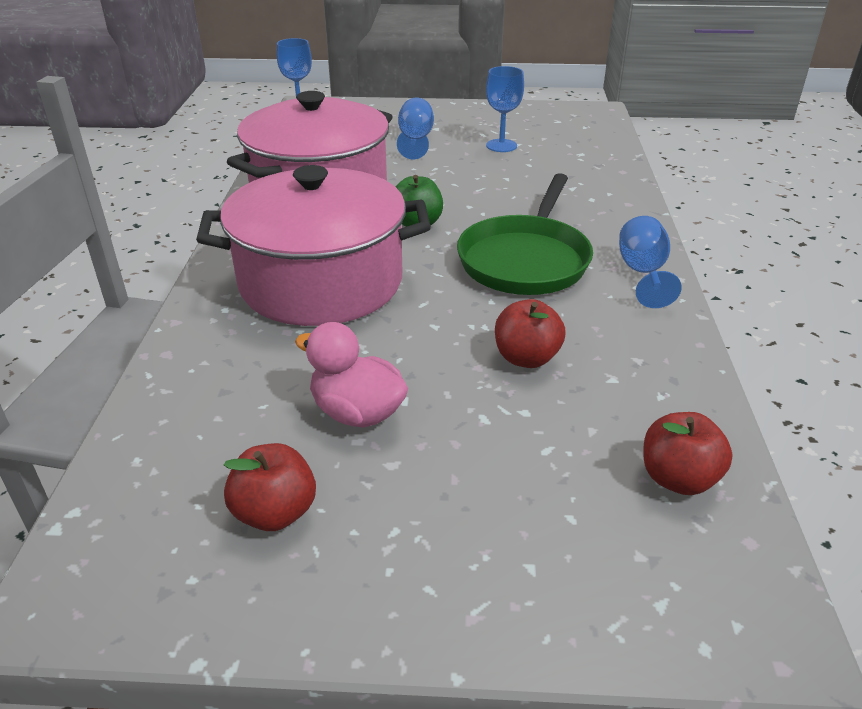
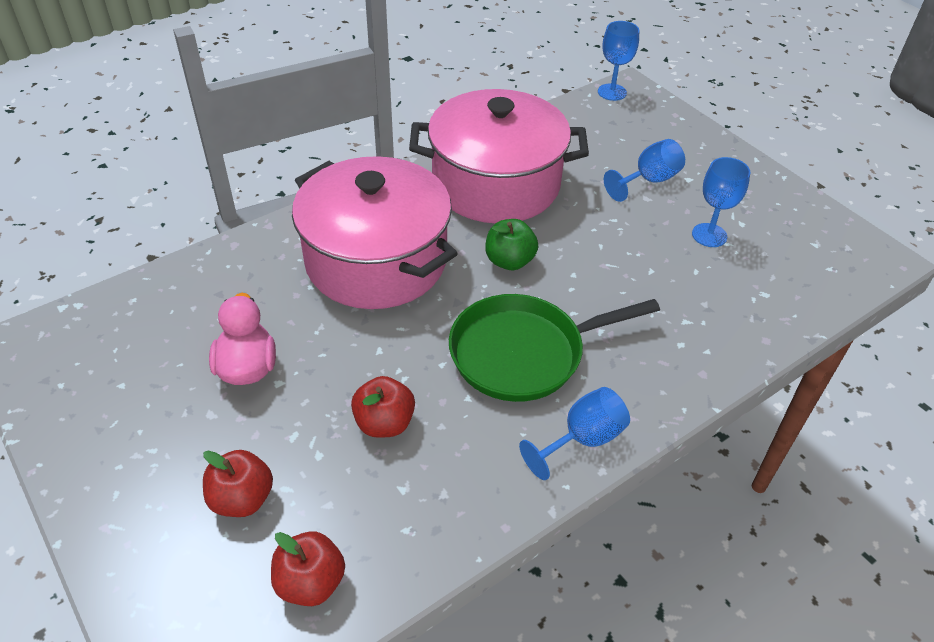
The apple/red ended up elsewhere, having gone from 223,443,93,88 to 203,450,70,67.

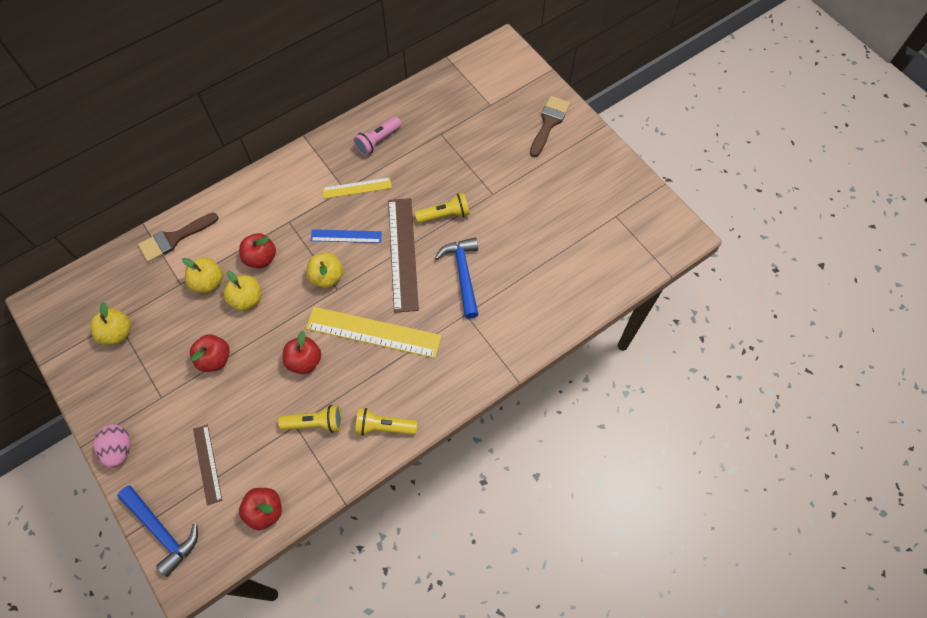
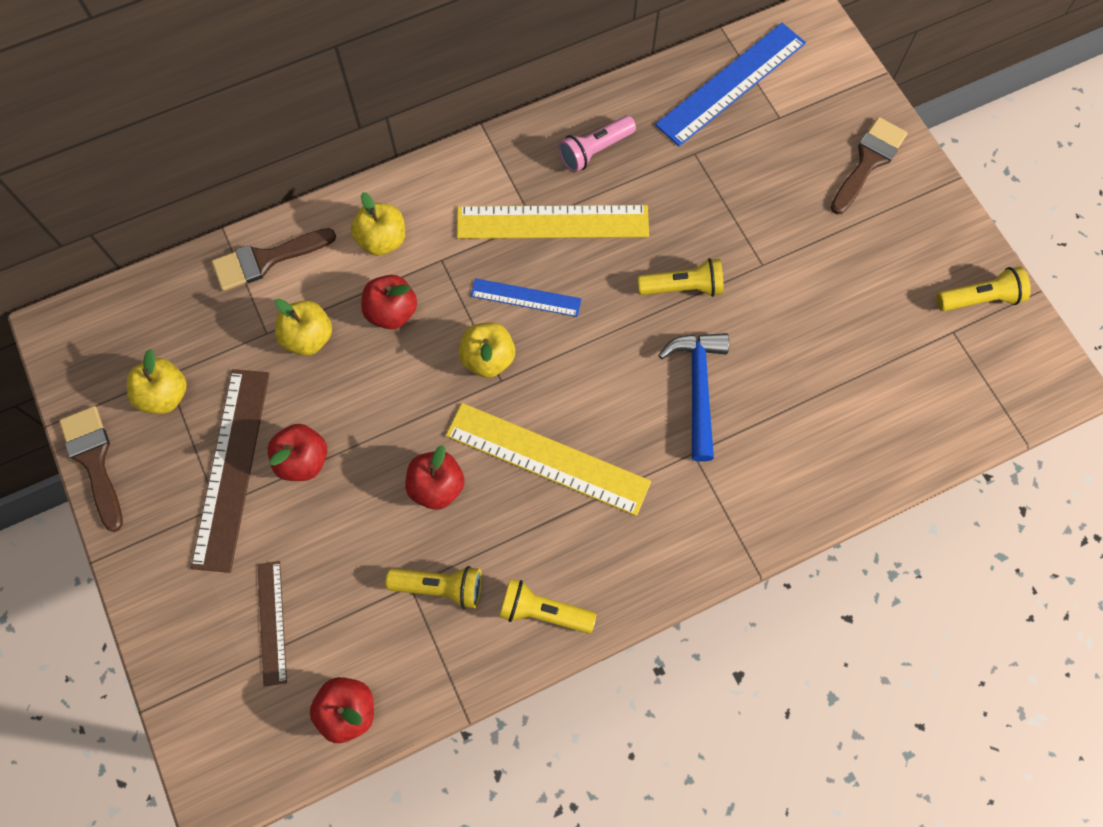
The second view lost the egg/pink at 94,424,37,44. The second view lost the hammer/blue at 117,486,81,91. The apple/yellow ended up elsewhere, having gone from 223,271,39,40 to 351,192,54,64. The size of the ruler/yellow at 322,177,70,22 changed by a factor of 1.80. The ruler/brown ended up elsewhere, having gone from 388,198,31,115 to 191,369,79,204. The second view gained the brush/brown at 59,406,64,126. The second view gained the ruler/blue at 655,23,151,123. The second view gained the flashlight/yellow at 936,266,95,45.

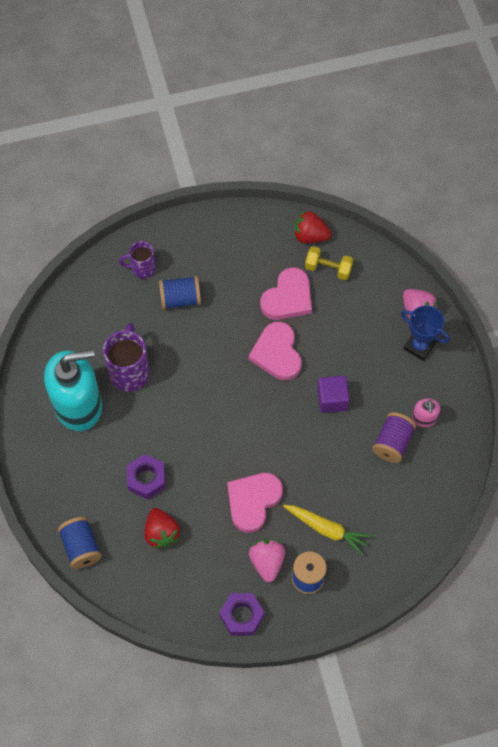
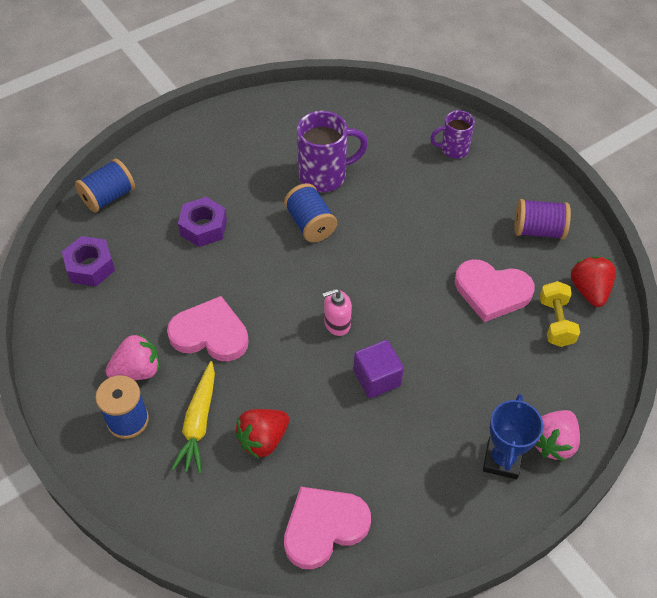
The second view lost the soap dispenser/turquoise at 44,349,58,82. The mug/purple at 119,241,37,37 ended up facing another way, 75 degrees counterclockwise from before. The strawberry/red ended up elsewhere, having gone from 144,508,36,40 to 235,409,54,50. The spool/blue ended up elsewhere, having gone from 159,276,42,33 to 284,183,53,59. The nut/purple ended up elsewhere, having gone from 220,593,44,43 to 62,236,53,50. The heart/pink ended up elsewhere, having gone from 249,322,53,58 to 284,487,87,82. The spool/purple ended up elsewhere, having gone from 372,412,44,51 to 515,199,56,40. The soap dispenser/pink ended up elsewhere, having gone from 412,398,28,29 to 323,289,29,47.

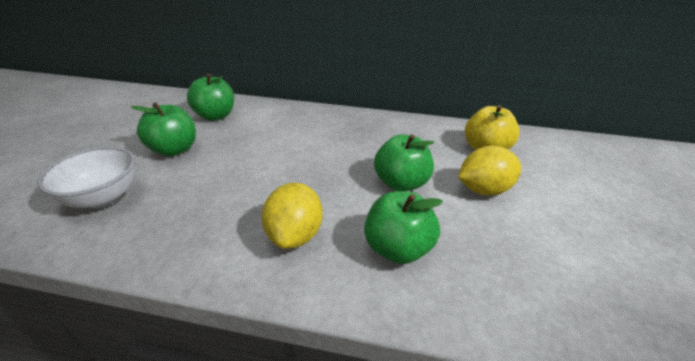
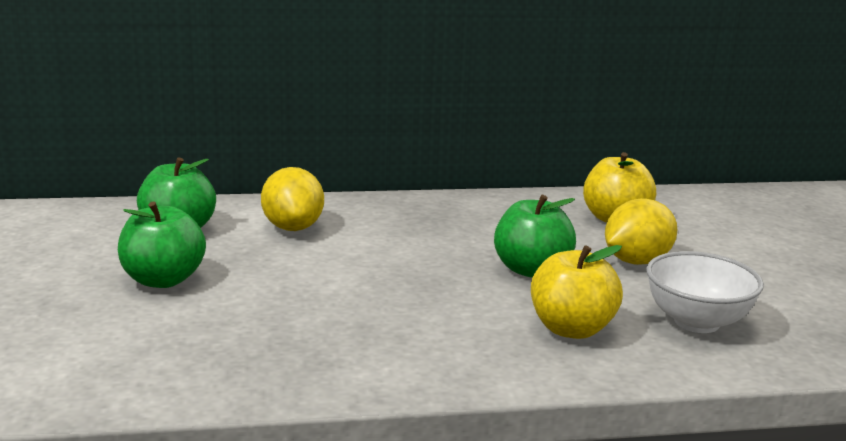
The bowl/white ended up elsewhere, having gone from 37,146,98,63 to 646,251,118,82. The lemon/yellow ended up elsewhere, having gone from 262,183,61,66 to 261,167,63,64. What was the apple/green at 364,191,79,73 turned into the apple/yellow at 531,245,92,94.

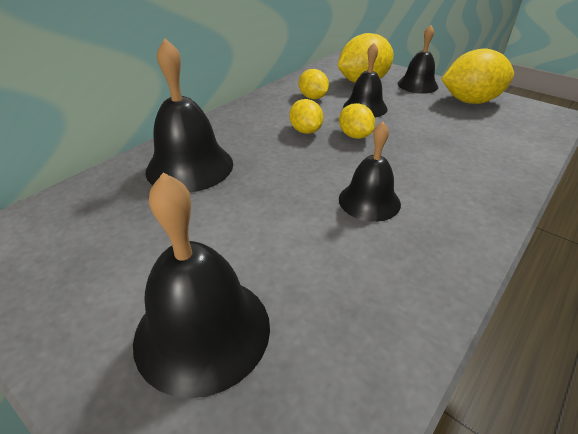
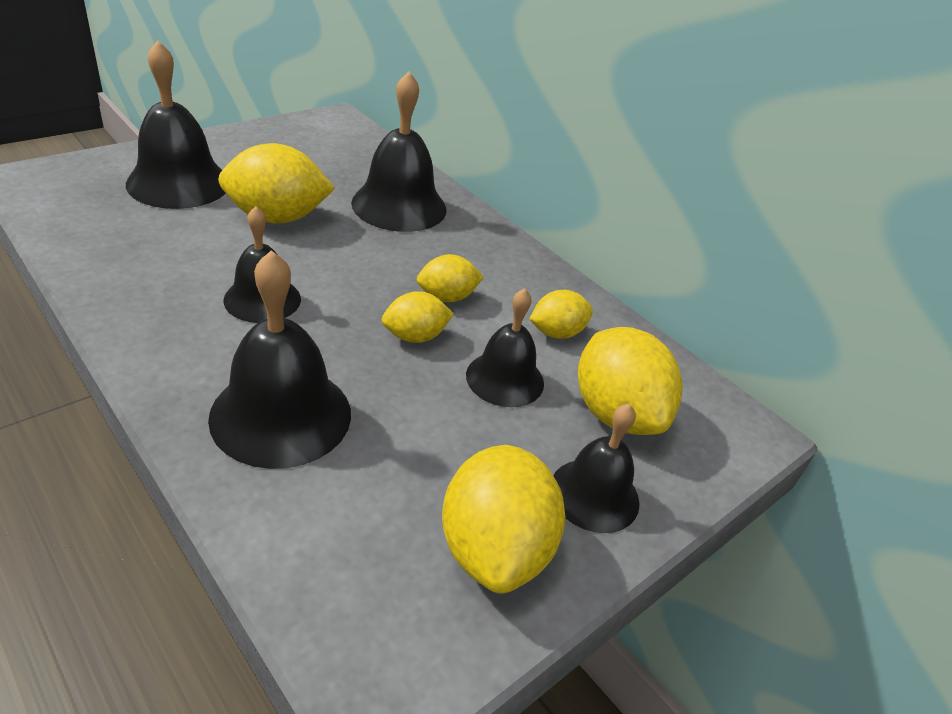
The second view gained the bell/black at 208,250,143,219. The second view gained the lemon/yellow at 218,143,117,80.

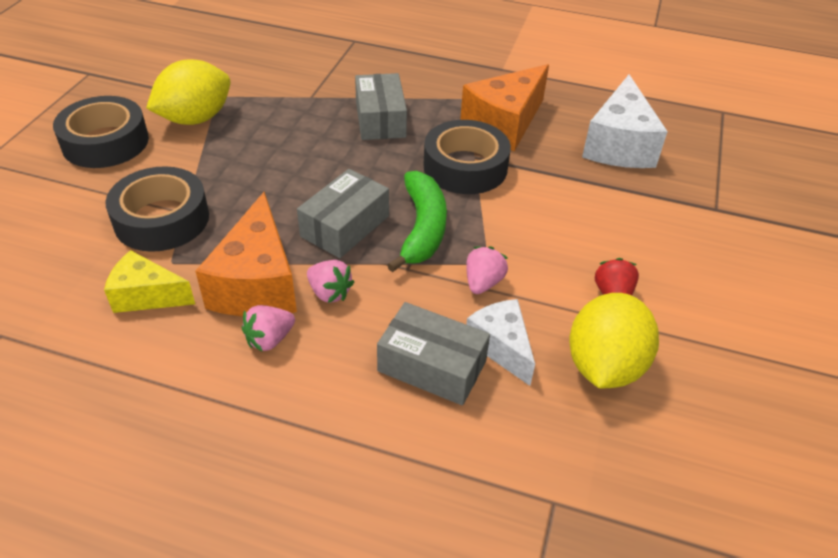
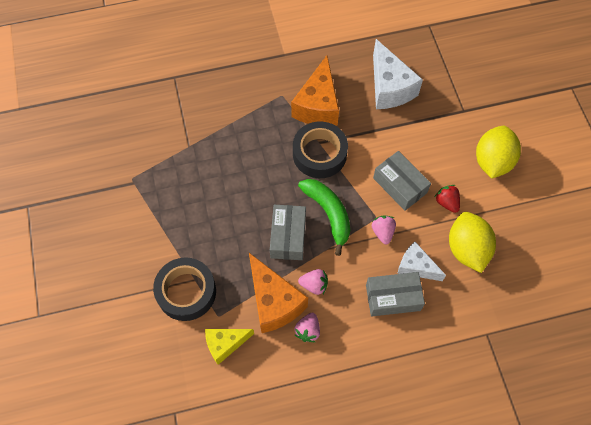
The second view lost the tape/black at 53,96,96,72. The lemon/yellow ended up elsewhere, having gone from 146,60,84,65 to 476,126,45,53. The box/grey ended up elsewhere, having gone from 355,73,52,67 to 373,151,58,60.

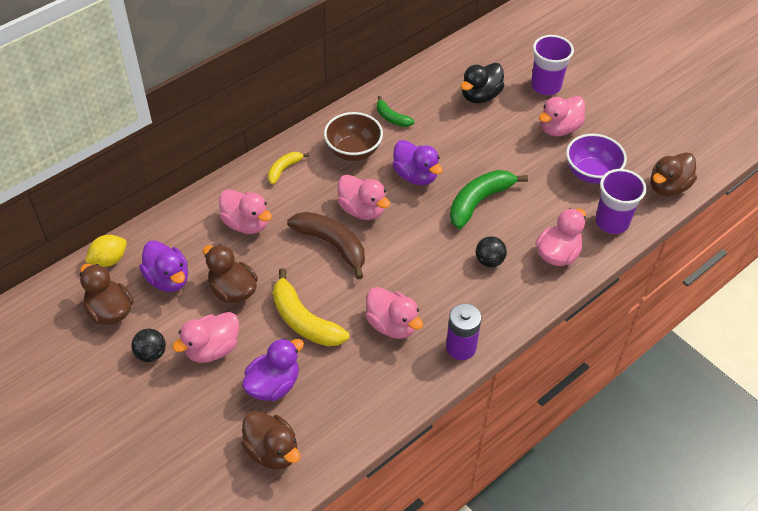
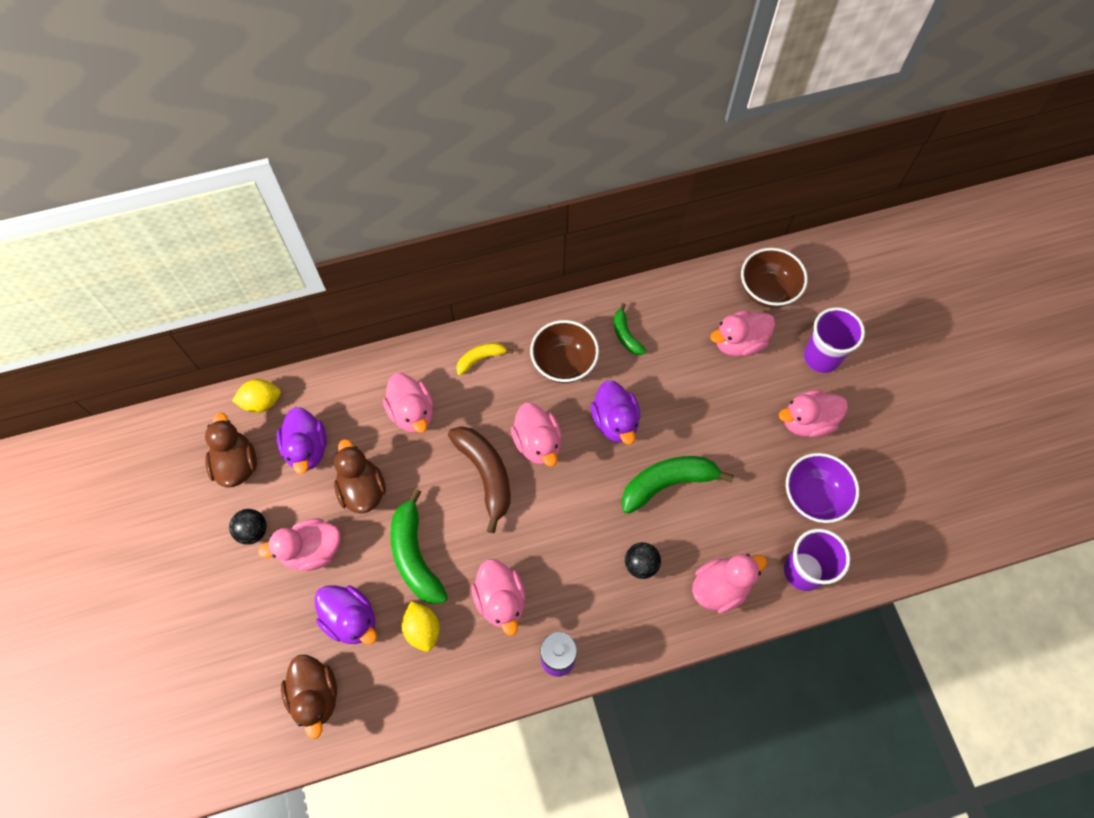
The duck/purple at 242,338,62,63 ended up facing another way, 60 degrees clockwise from before. What was the banana/yellow at 273,268,76,78 turned into the banana/green at 390,489,58,115. What was the duck/black at 461,63,44,41 turned into the duck/pink at 710,310,65,47. The second view lost the duck/brown at 651,152,46,44. The second view gained the lemon/yellow at 402,601,38,51. The second view gained the bowl/brown at 741,248,67,60.

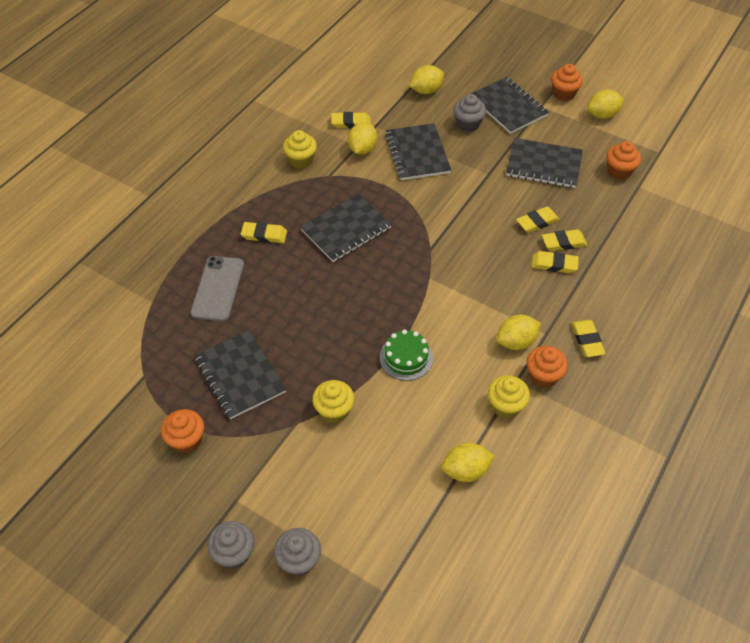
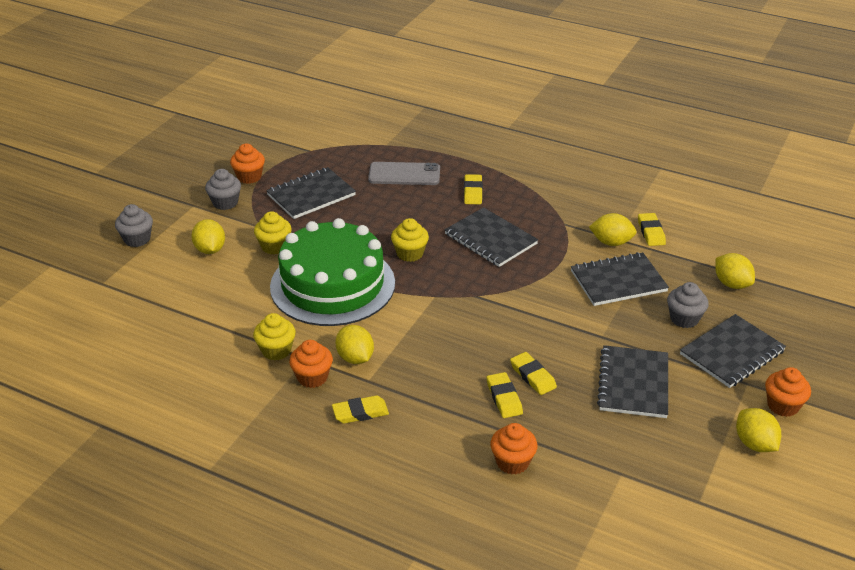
The cupcake/grey ended up elsewhere, having gone from 207,521,48,48 to 205,169,36,41. The cupcake/yellow ended up elsewhere, having gone from 283,130,34,39 to 391,218,38,44. The size of the cake/green at 379,329,54,52 changed by a factor of 2.39. The lemon/yellow ended up elsewhere, having gone from 441,443,54,39 to 191,219,34,35. The second view lost the eraser/yellow at 531,251,48,22. The cupcake/orange ended up elsewhere, having gone from 606,141,35,39 to 490,423,48,51.

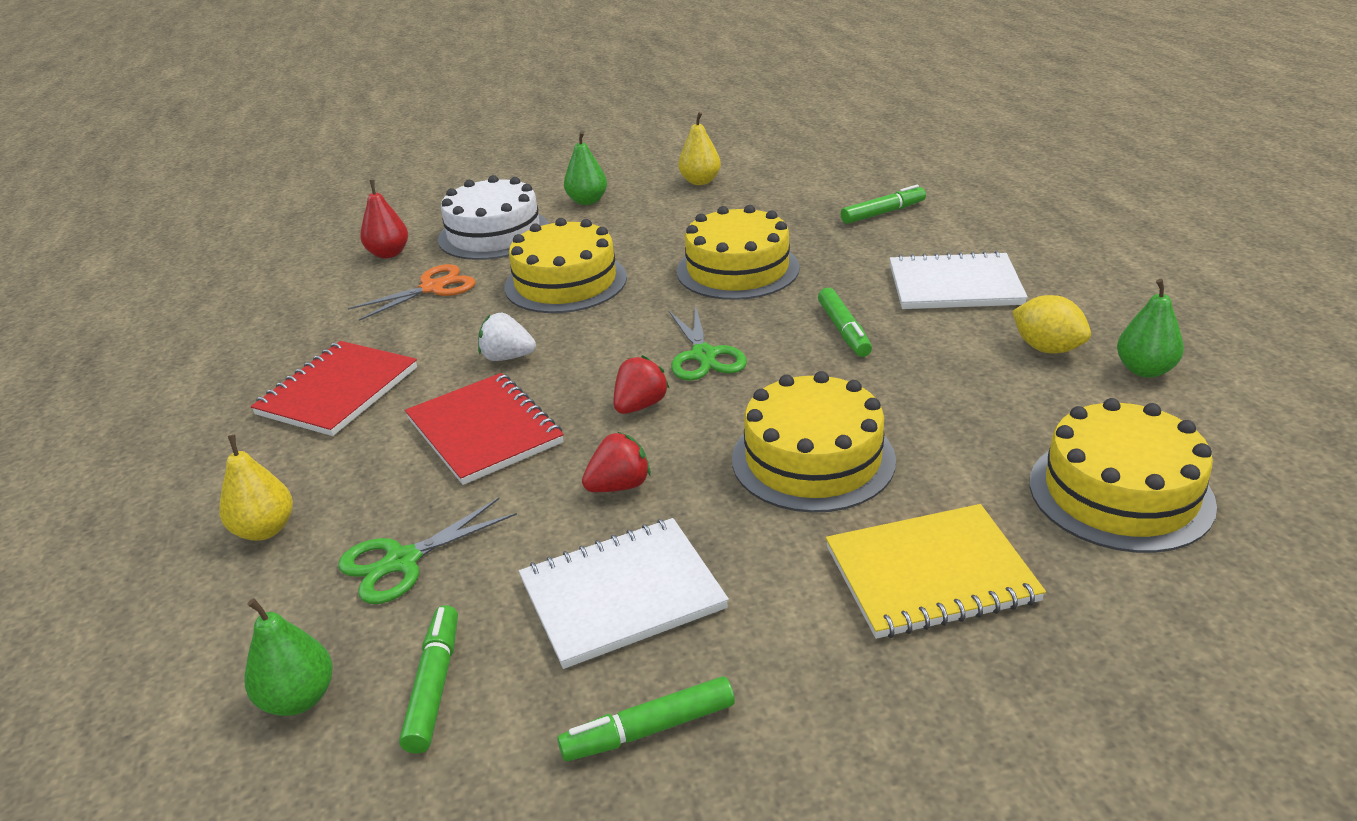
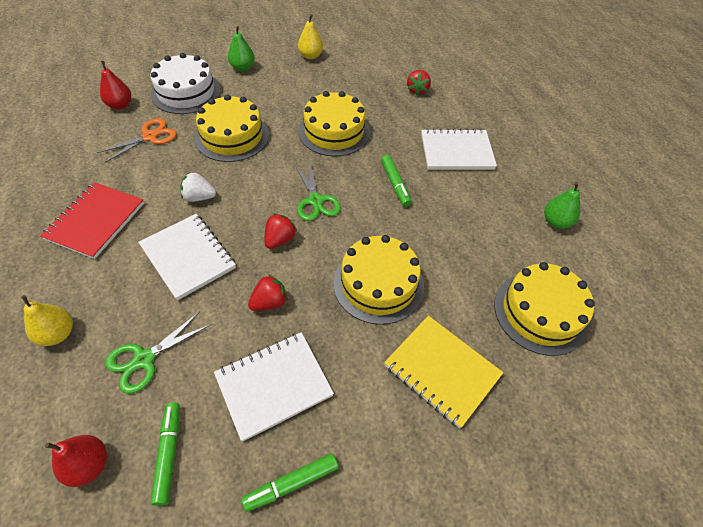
What was the pear/green at 245,598,88,118 turned into the pear/red at 45,435,62,52. What was the notebook/red at 405,373,159,112 turned into the notebook/white at 138,214,98,87. The notebook/yellow at 826,504,220,135 ended up facing another way, 60 degrees clockwise from before. Where the marker/green stood at 841,185,85,39, the strawberry/red came to stand at 407,70,24,25. The second view lost the lemon/yellow at 1012,295,79,58.

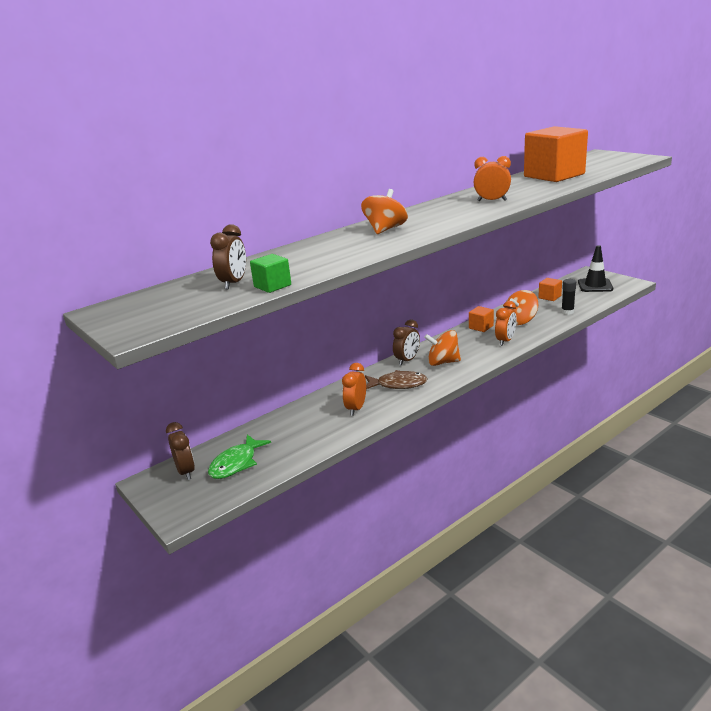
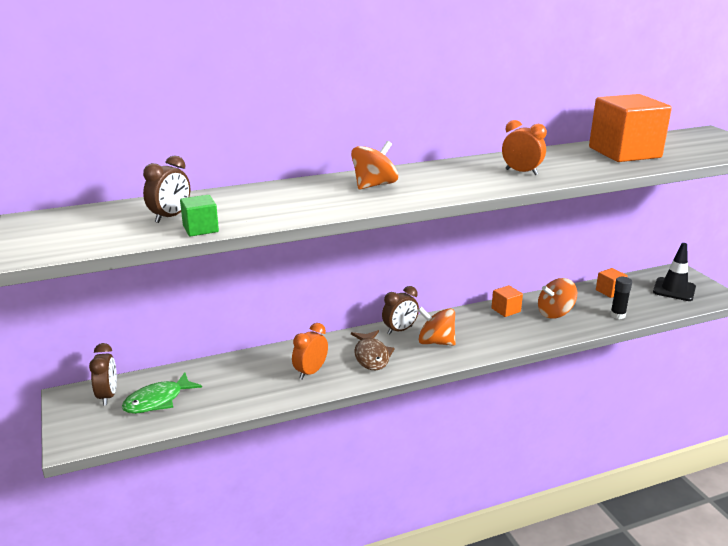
The fish/brown at 365,370,62,19 ended up facing another way, 60 degrees clockwise from before. The second view lost the clock/orange at 495,301,22,45.

